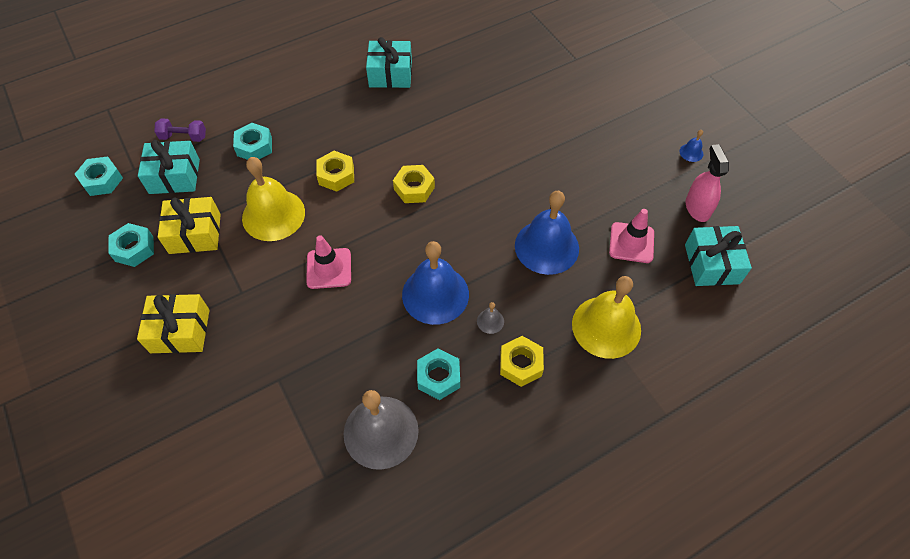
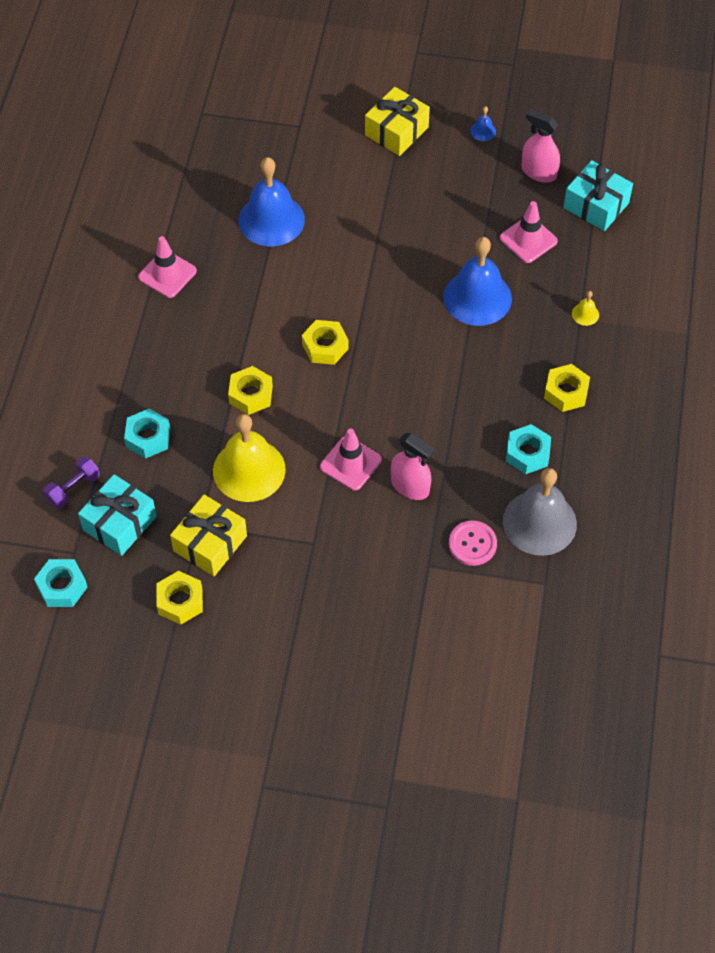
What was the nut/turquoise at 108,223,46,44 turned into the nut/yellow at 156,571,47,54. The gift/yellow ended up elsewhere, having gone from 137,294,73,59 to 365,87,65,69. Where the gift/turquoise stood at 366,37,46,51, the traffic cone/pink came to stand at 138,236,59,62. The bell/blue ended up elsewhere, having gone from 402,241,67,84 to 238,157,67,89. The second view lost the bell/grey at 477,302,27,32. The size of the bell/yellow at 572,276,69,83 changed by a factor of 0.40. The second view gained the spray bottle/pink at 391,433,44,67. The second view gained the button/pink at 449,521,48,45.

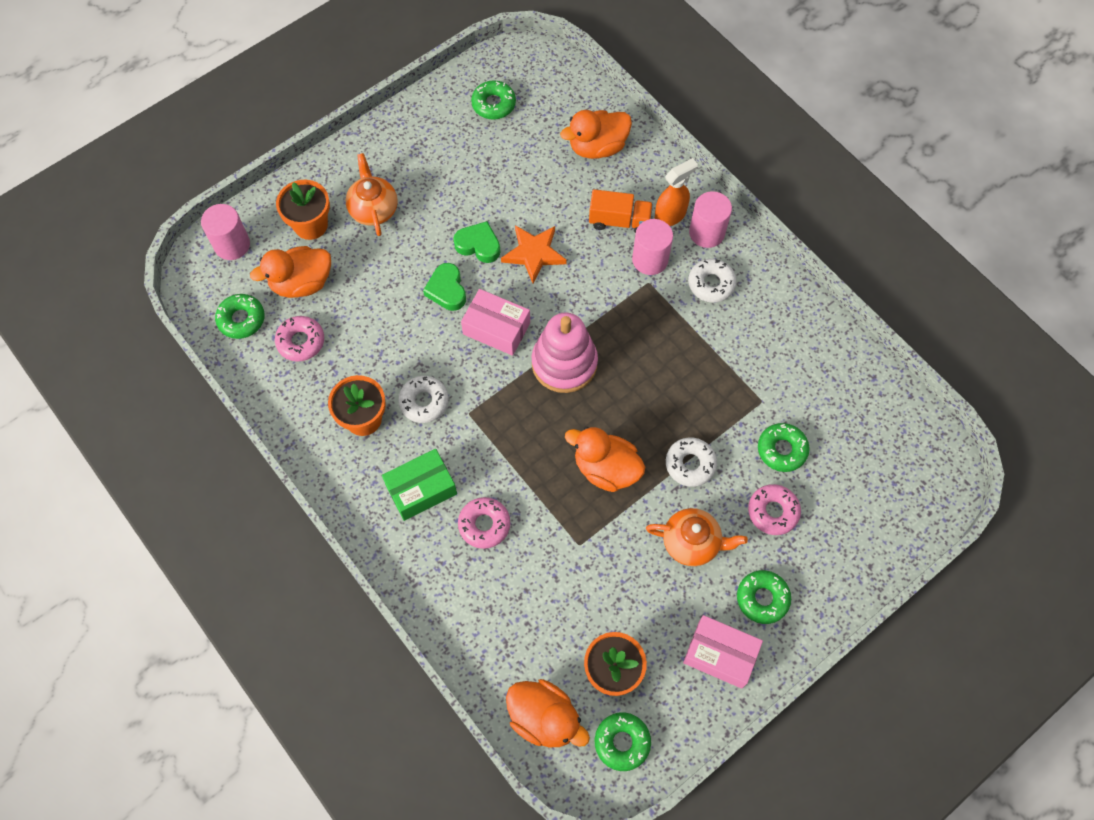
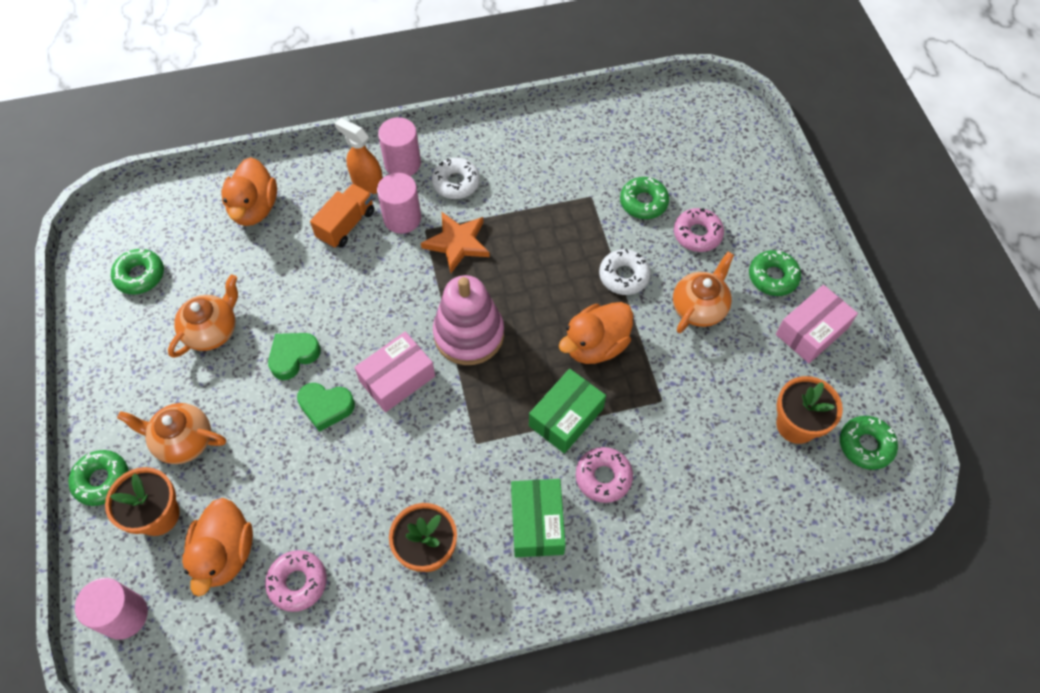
The donut/green ended up elsewhere, having gone from 215,294,50,45 to 68,450,60,56. The second view lost the donut/white at 398,376,51,47. The star/orange ended up elsewhere, having gone from 501,225,66,58 to 421,212,69,61. The second view lost the duck/orange at 506,679,84,68. The spray bottle/orange at 654,158,44,68 ended up facing another way, 45 degrees counterclockwise from before. The second view gained the teapot/orange at 168,274,70,84. The second view gained the box/green at 529,369,77,85.

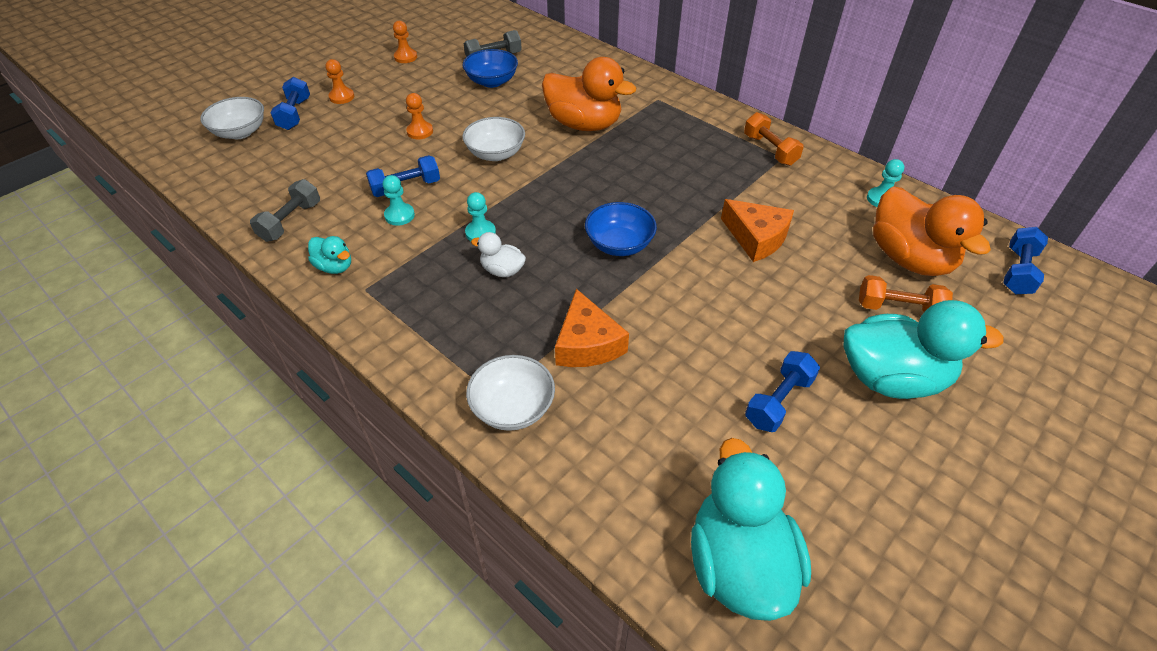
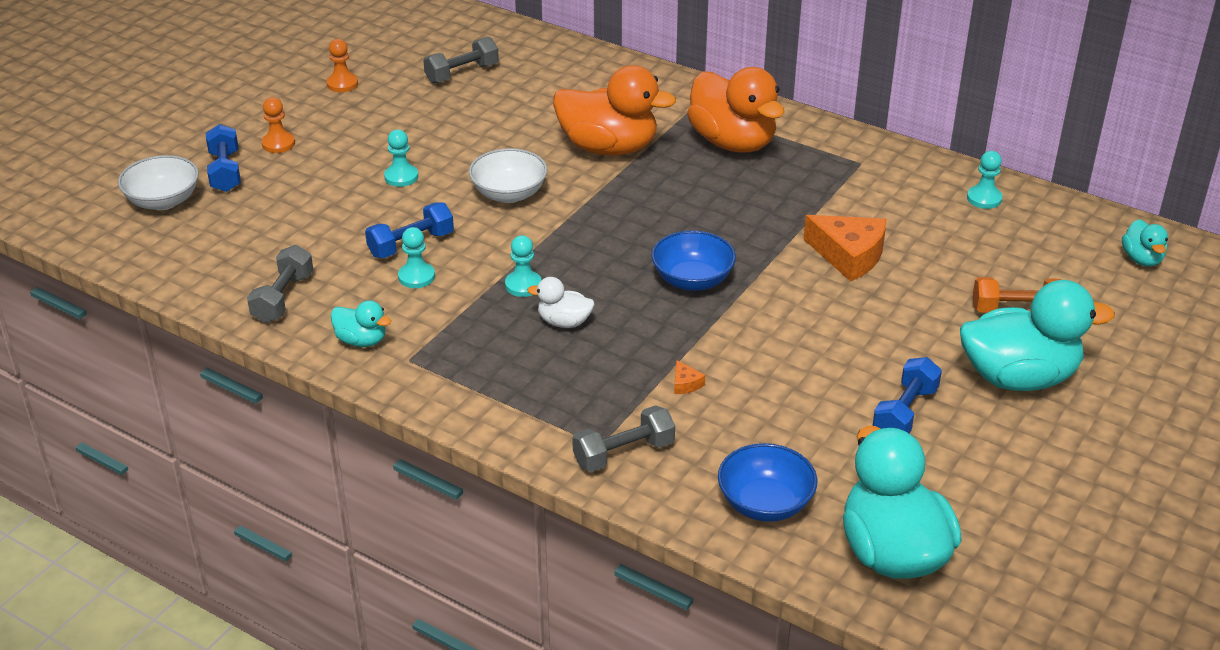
What was the pawn/orange at 406,93,27,46 turned into the pawn/turquoise at 384,130,34,57. The bowl/blue ended up elsewhere, having gone from 463,49,55,39 to 718,443,99,79. Where the bowl/white stood at 466,355,89,76, the dumbbell/grey came to stand at 572,405,103,67. The size of the cheese/orange at 555,289,74,78 changed by a factor of 0.41. The second view lost the dumbbell/orange at 744,112,60,54. The duck/orange ended up elsewhere, having gone from 873,187,118,89 to 687,67,97,85. Where the dumbbell/blue stood at 1003,227,45,67, the duck/turquoise came to stand at 1122,219,46,48.

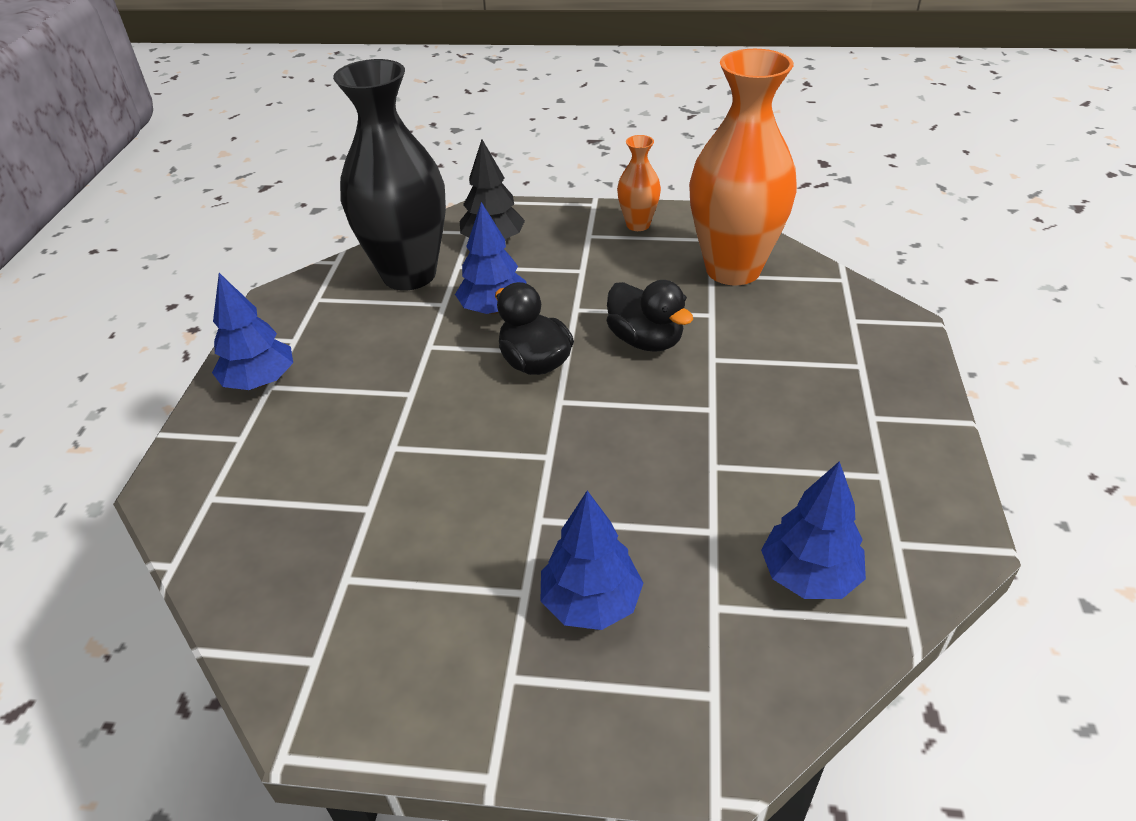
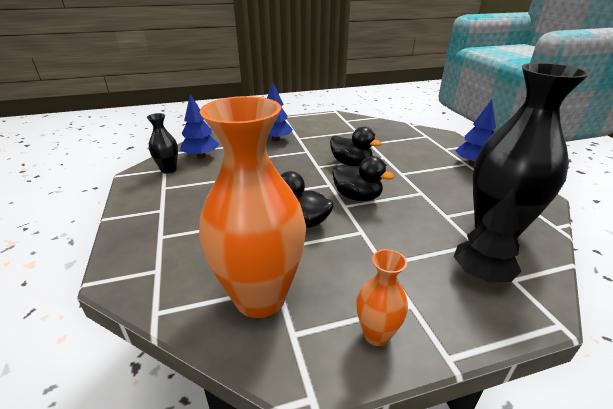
The second view lost the tree/blue at 455,202,72,112. The second view gained the vase/black at 147,113,31,61. The second view gained the duck/black at 330,127,52,39.

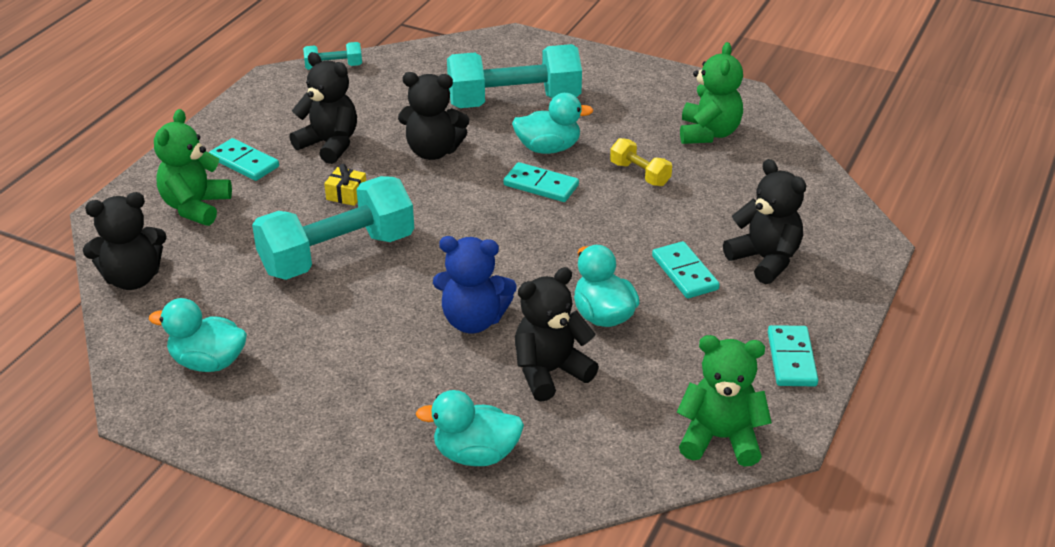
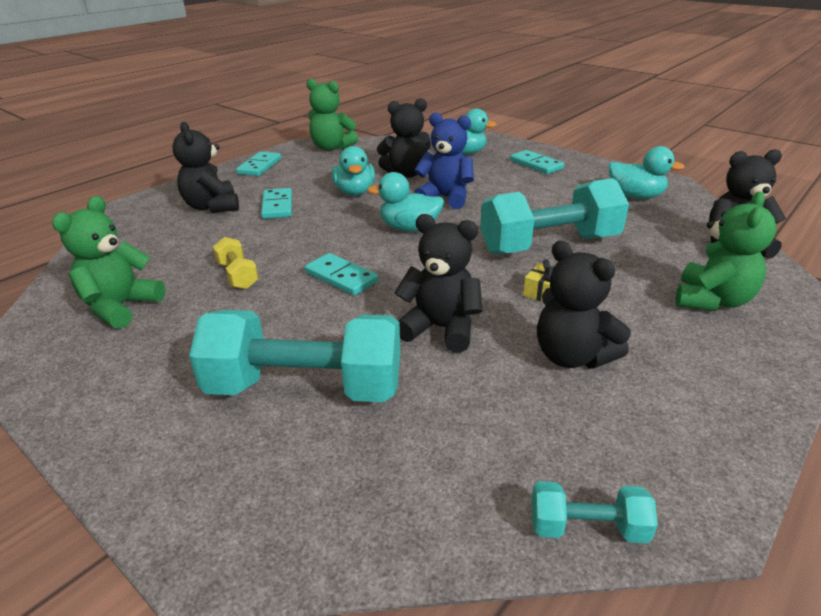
The domino/turquoise ended up elsewhere, having gone from 209,138,70,43 to 510,150,54,24. The duck/turquoise ended up elsewhere, having gone from 512,93,81,61 to 367,172,77,60.

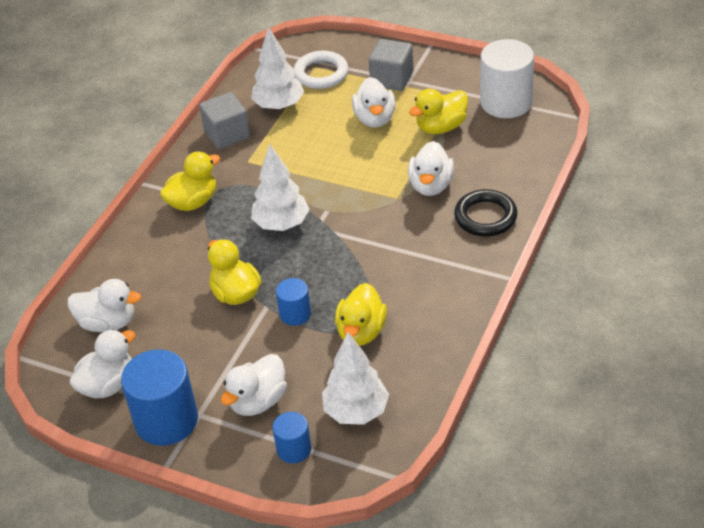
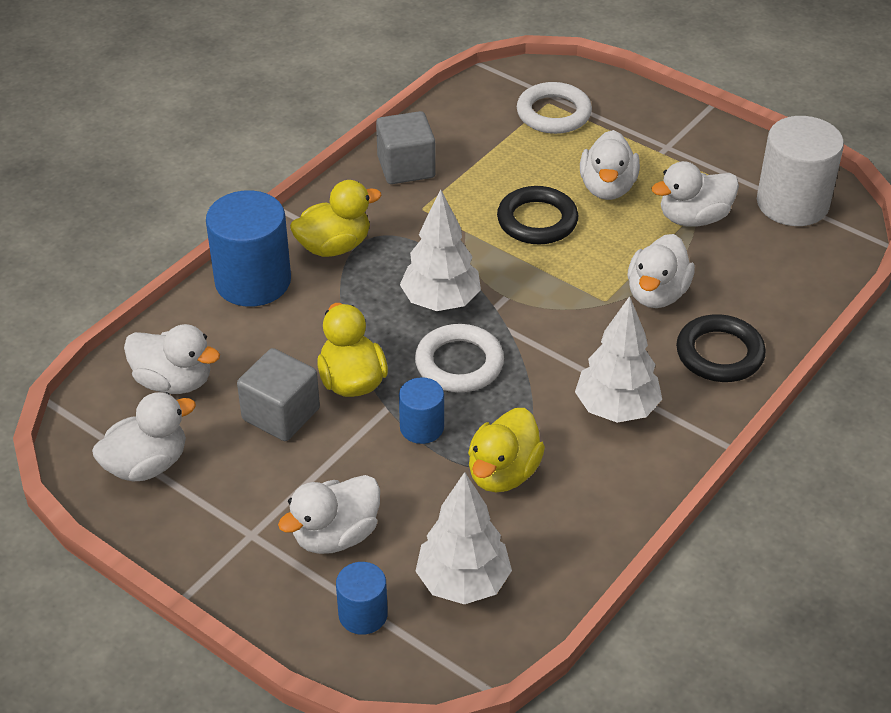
The cylinder/blue ended up elsewhere, having gone from 121,349,77,97 to 206,190,85,117. The tree/white ended up elsewhere, having gone from 251,27,53,83 to 575,296,87,127. The cube/grey ended up elsewhere, having gone from 369,39,44,52 to 237,348,83,93. What was the duck/yellow at 409,89,59,45 turned into the duck/white at 651,161,88,66. The second view gained the ring/white at 415,324,89,68. The second view gained the ring/black at 497,186,81,58.

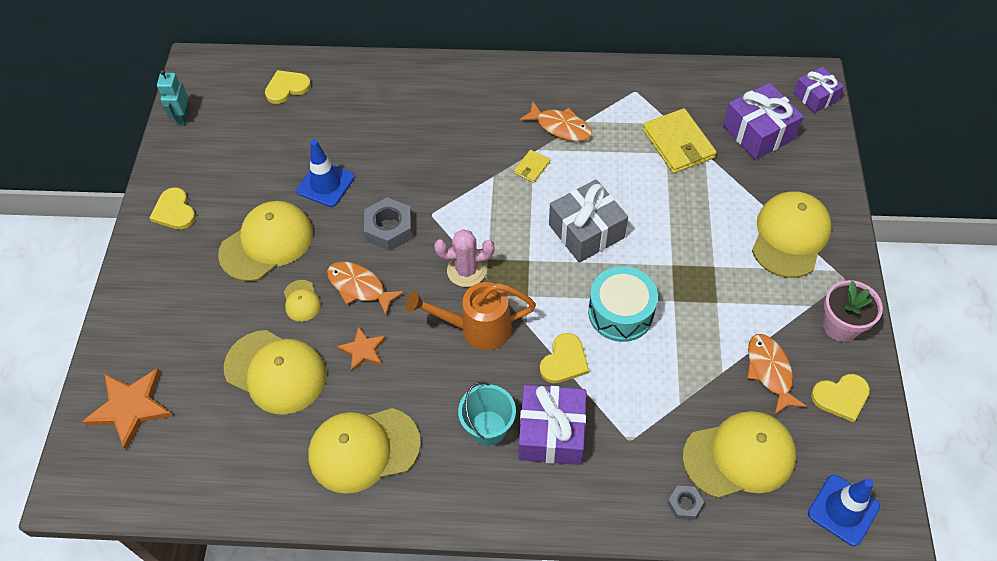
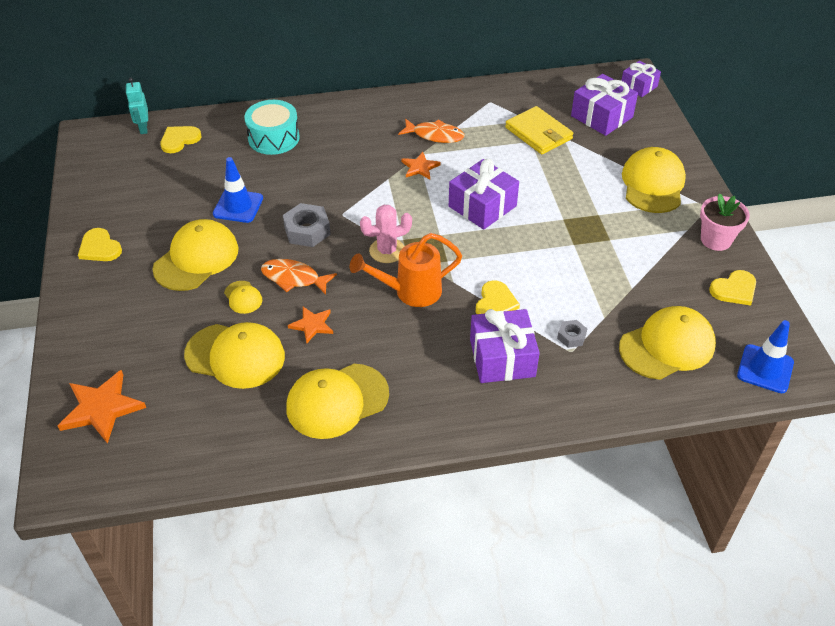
The robot/turquoise ended up elsewhere, having gone from 157,70,32,56 to 126,78,22,56. The second view lost the bucket/turquoise at 458,382,58,64. Where the wallet/yellow stood at 514,150,36,33, the star/orange came to stand at 402,152,39,27. What was the gift/grey at 549,179,79,84 turned into the gift/purple at 449,159,70,71. The drum/turquoise ended up elsewhere, having gone from 588,266,70,76 to 245,100,54,55. The nut/grey ended up elsewhere, having gone from 667,486,37,34 to 557,320,30,28. The second view lost the fish/orange at 747,334,60,81.

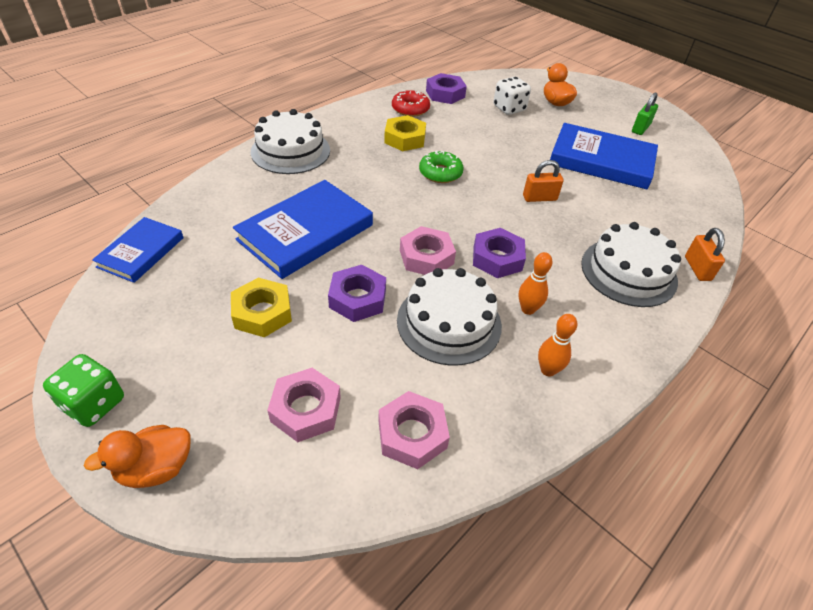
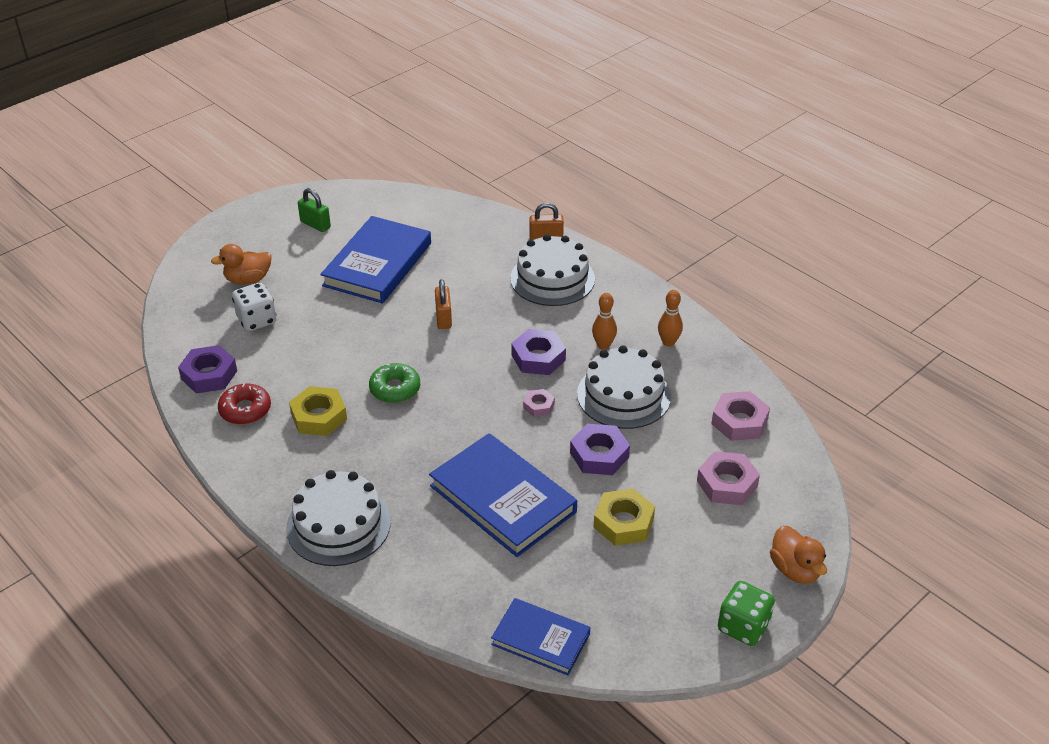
The size of the nut/pink at 400,226,56,49 changed by a factor of 0.56.

